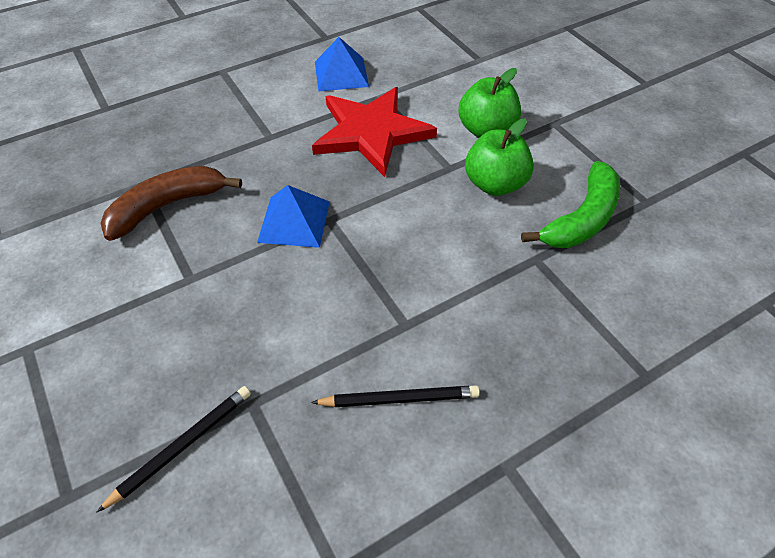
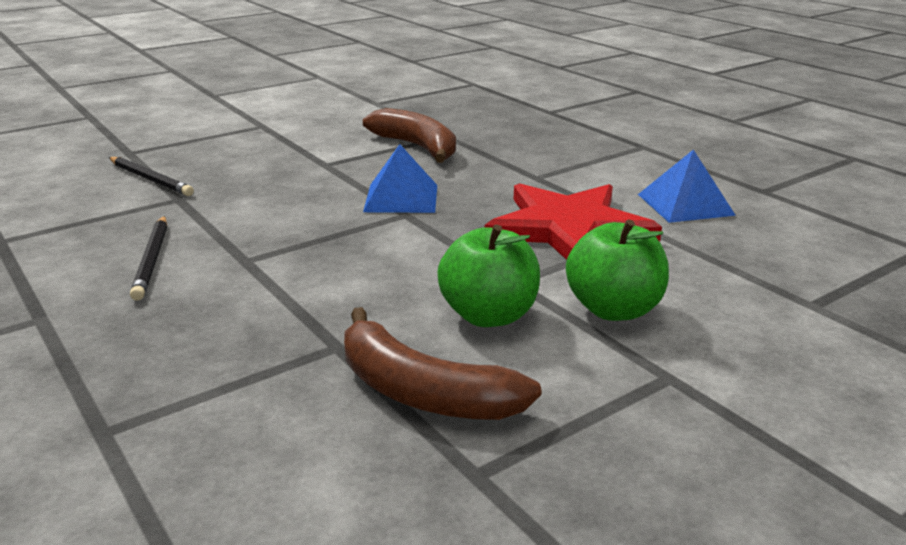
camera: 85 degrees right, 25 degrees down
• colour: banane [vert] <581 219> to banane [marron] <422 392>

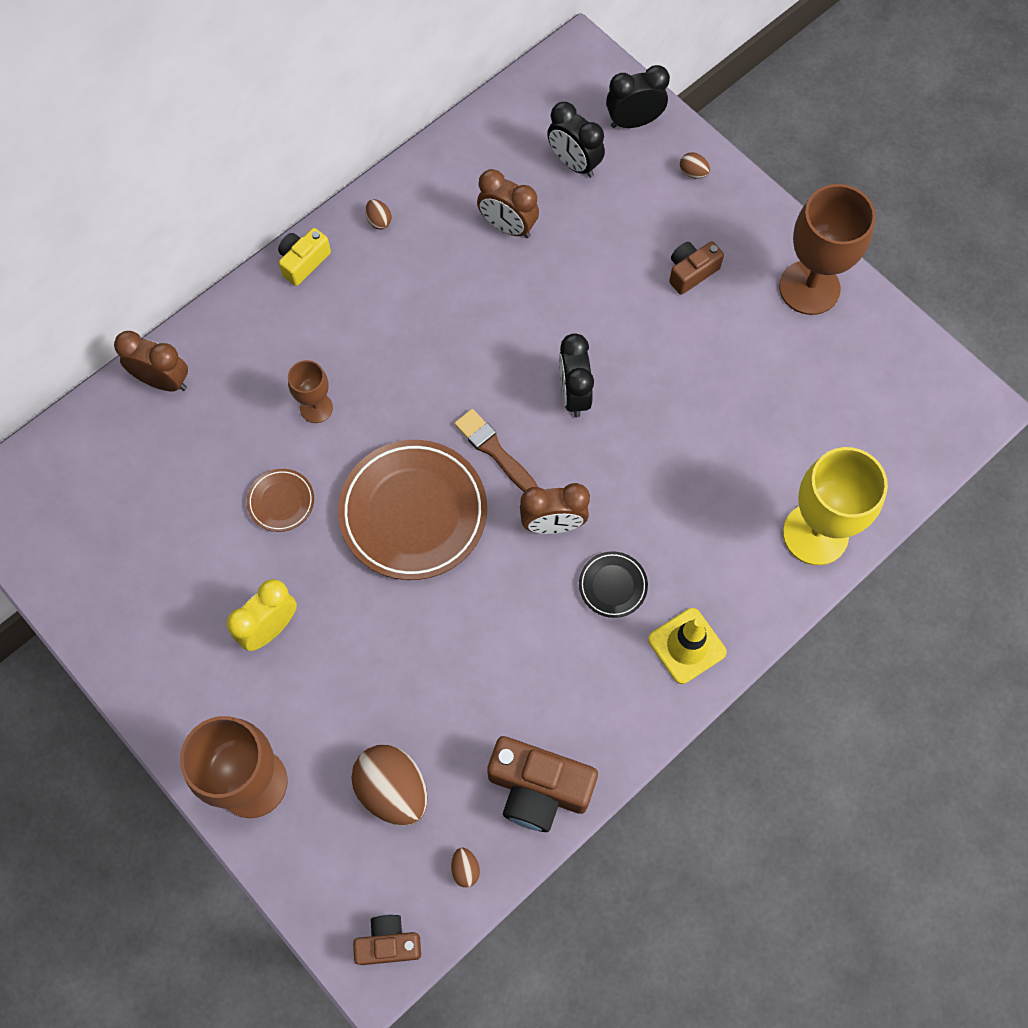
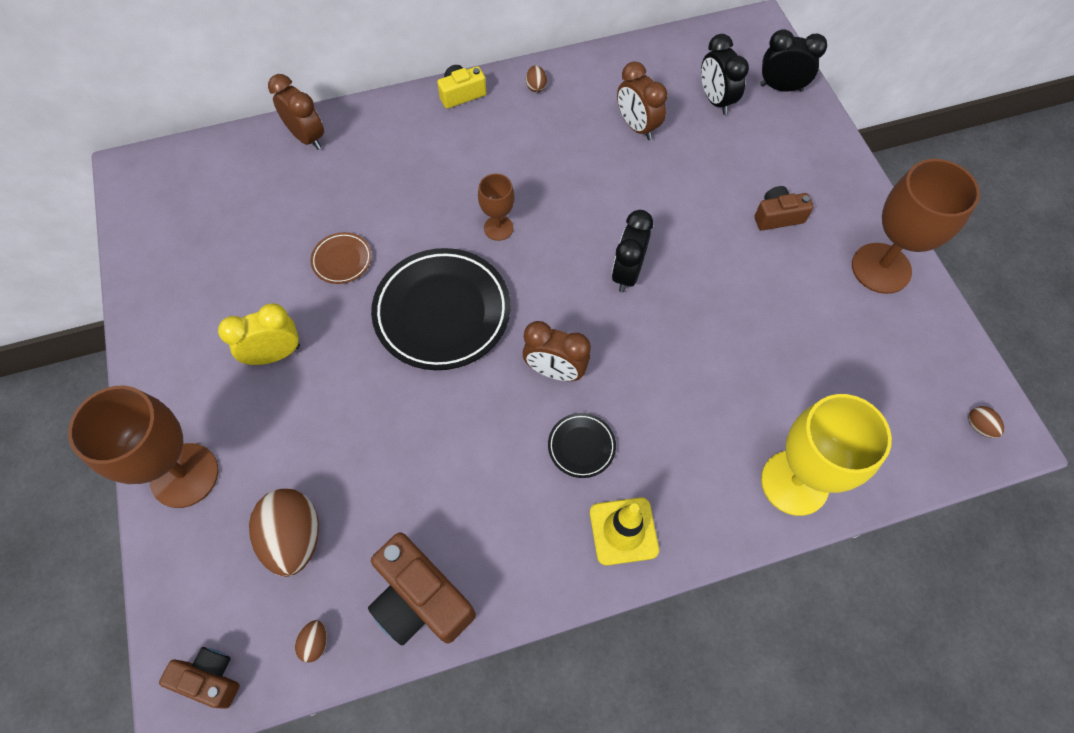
camera: 25 degrees right, 5 degrees down
• colour: assiette [marron] <413 512> to assiette [noir] <442 312>
• relocated: verre à pied [marron] <316 408> to <498 228>
• relocated: œuf [marron] <693 173> to <979 426>
• missing: pinceau [marron] <494 450>

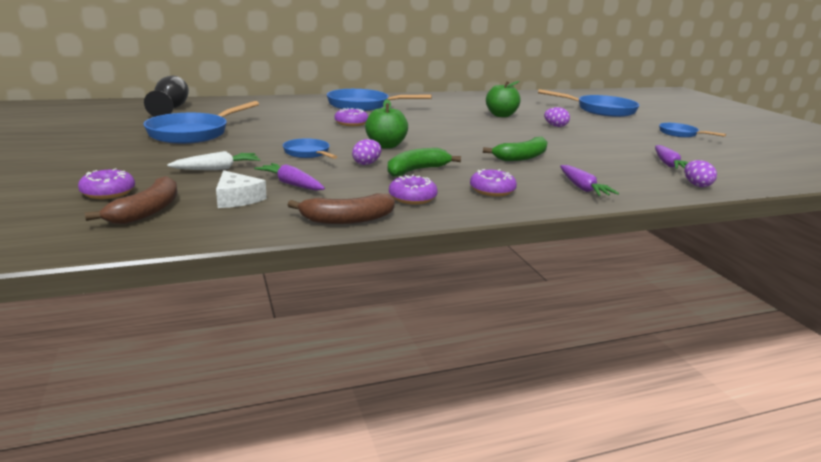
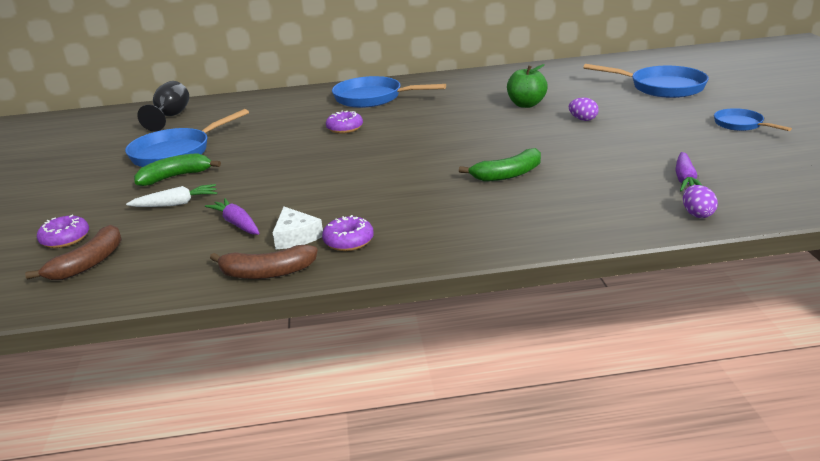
camera: 15 degrees right, 5 degrees up
• relocated: banane [vert] <416 170> to <175 177>
• relocated: fromage [blanc] <237 199> to <296 237>
• missing: poêle [bleu] <308 153>
• missing: œuf [violet] <366 163>
• missing: pomme [vert] <386 146>
• missing: beignet [violet] <492 190>
• missing: carotte [violet] <582 188>

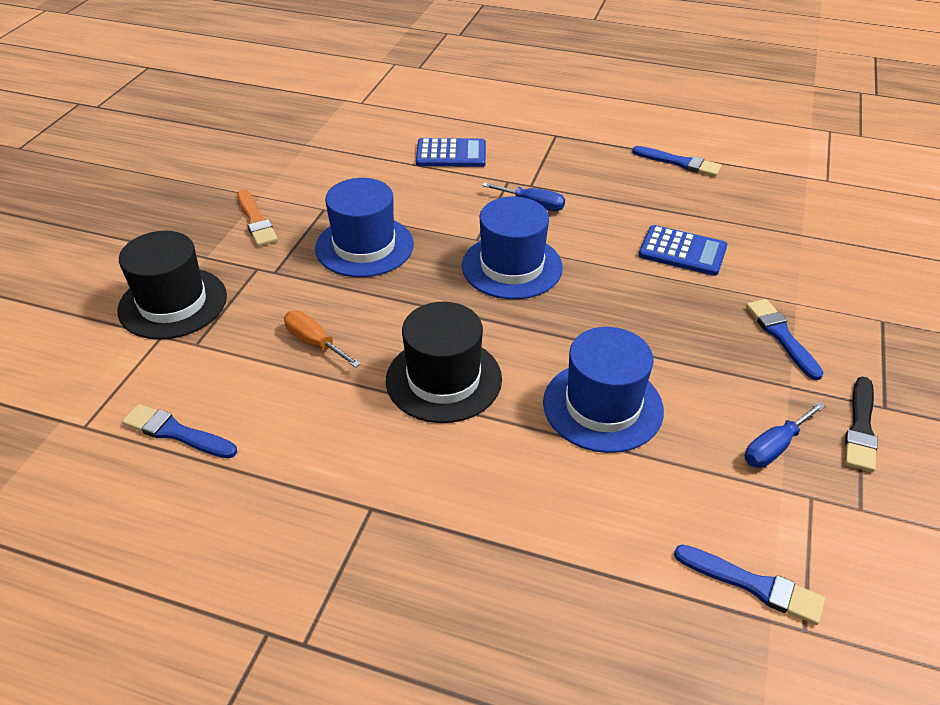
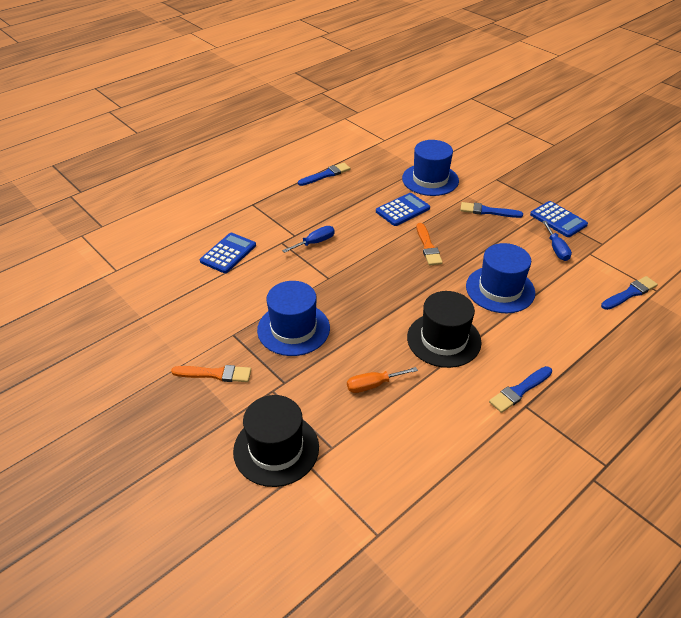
camera: 60 degrees left, 0 degrees up
• relocated: chapeau [bleu] <512 266> to <430 179>
• appeared: pinceau [orange] <428 246>
• relocated: pinceau [bleu] <176 433> to <519 390>
• exchanged: pinceau [noir] <860 428> to calculatrice [bleu] <558 220>

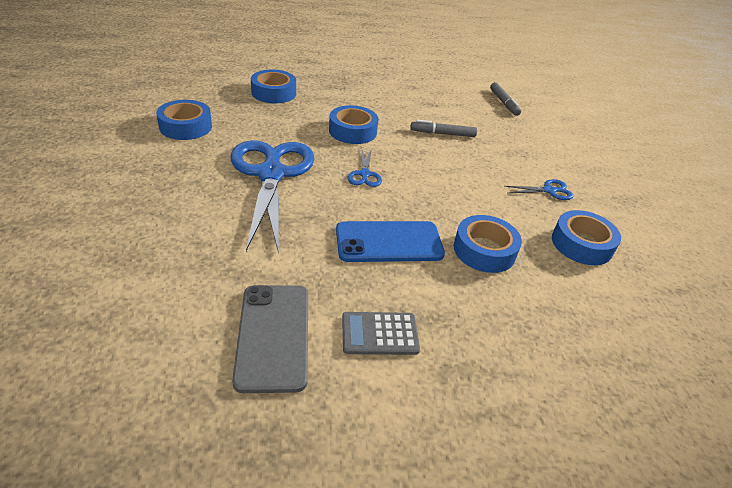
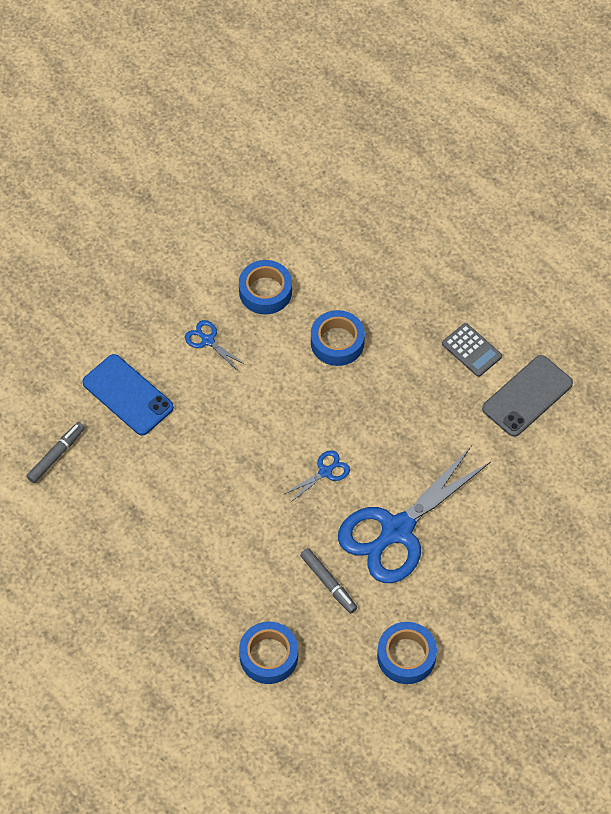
camera: 125 degrees left, 20 degrees up
• relocated: téléphone [bleu] <389 242> to <128 395>
• relocated: feutre [gris] <442 134> to <328 583>
• missing: ruban adhésif [bleu] <352 131>

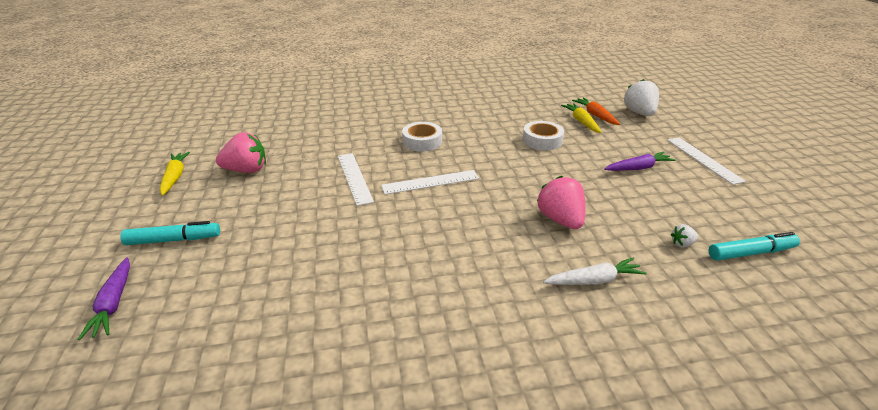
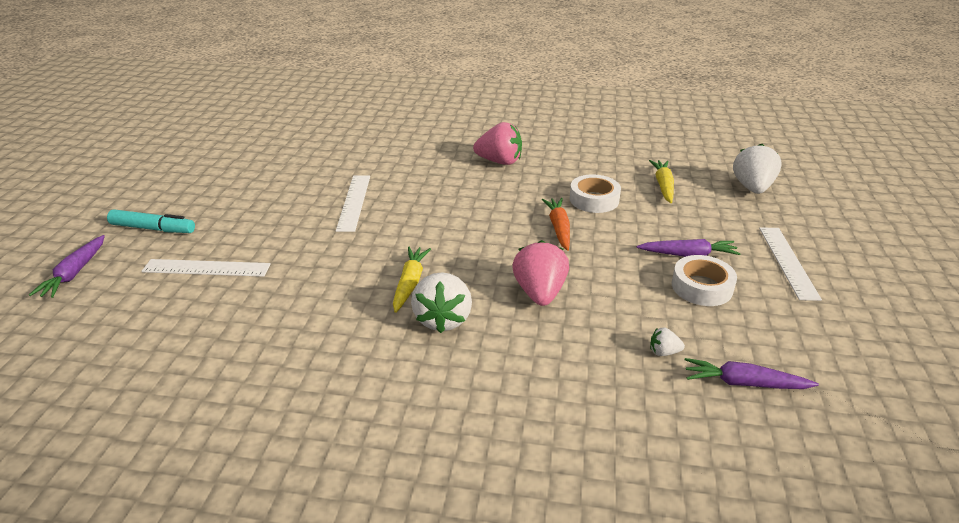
camera: 20 degrees right, 0 degrees up
• relocated: règle [blanc] <430 182> to <206 268>
• relocated: carotte [jaune] <175 177> to <410 283>
• appeared: fraise [blanc] <443 319>
• relocated: fraise [rose] <246 170> to <499 161>
• relocated: carotte [orange] <595 115> to <558 228>
• relocated: ruban adhésif [blanc] <422 141> to <701 287>
• exchanged: feutre [turquoise] <750 253> to carotte [violet] <743 383>
• missing: carotte [blanc] <594 280>

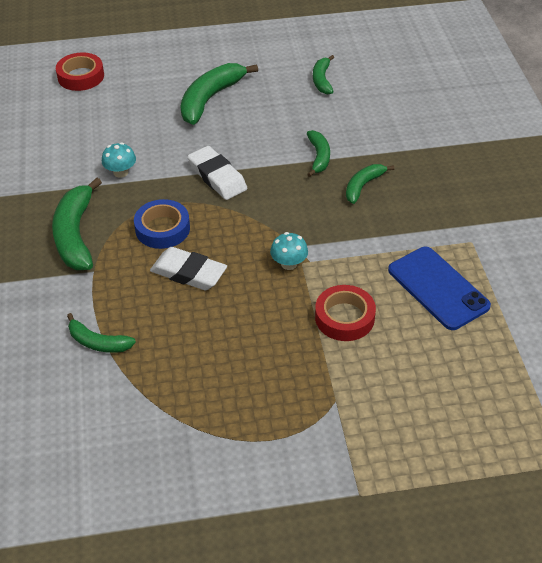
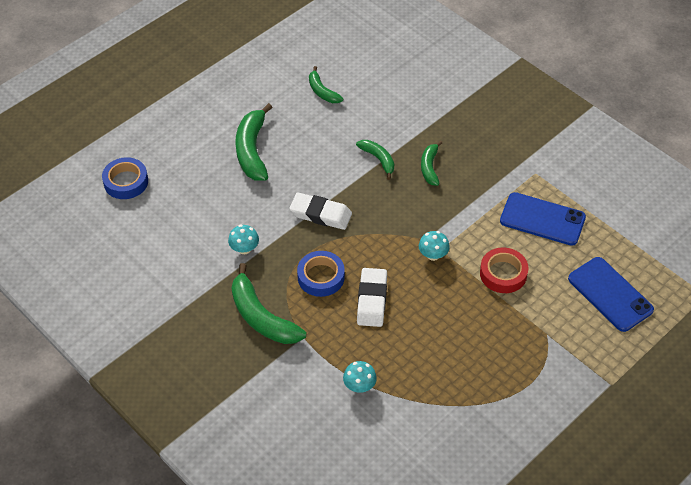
camera: 35 degrees left, 5 degrees up
• colour: ruban adhésif [rouge] <81 76> to ruban adhésif [bleu] <126 182>
• exchanged: banane [vert] <98 342> to champignon [turquoise] <359 386>
• spun: gomme [blanc] <188 273> = <372 300> 75 degrees counterclockwise
• appeared: téléphone [bleu] <610 294>

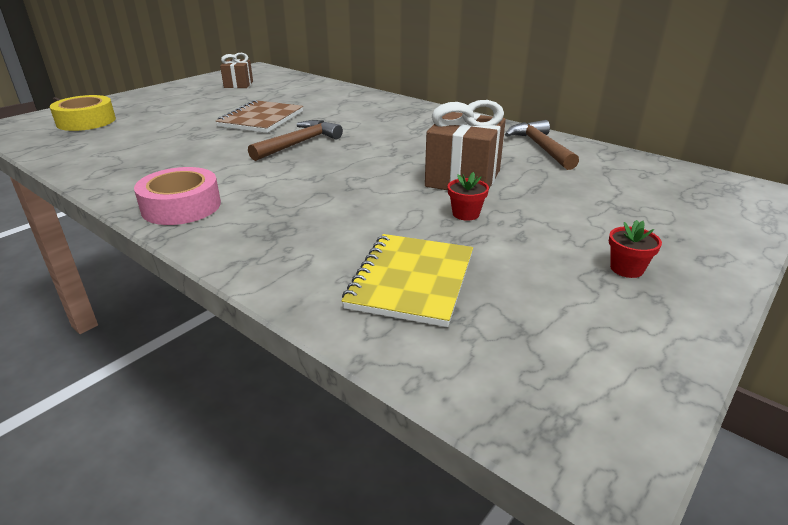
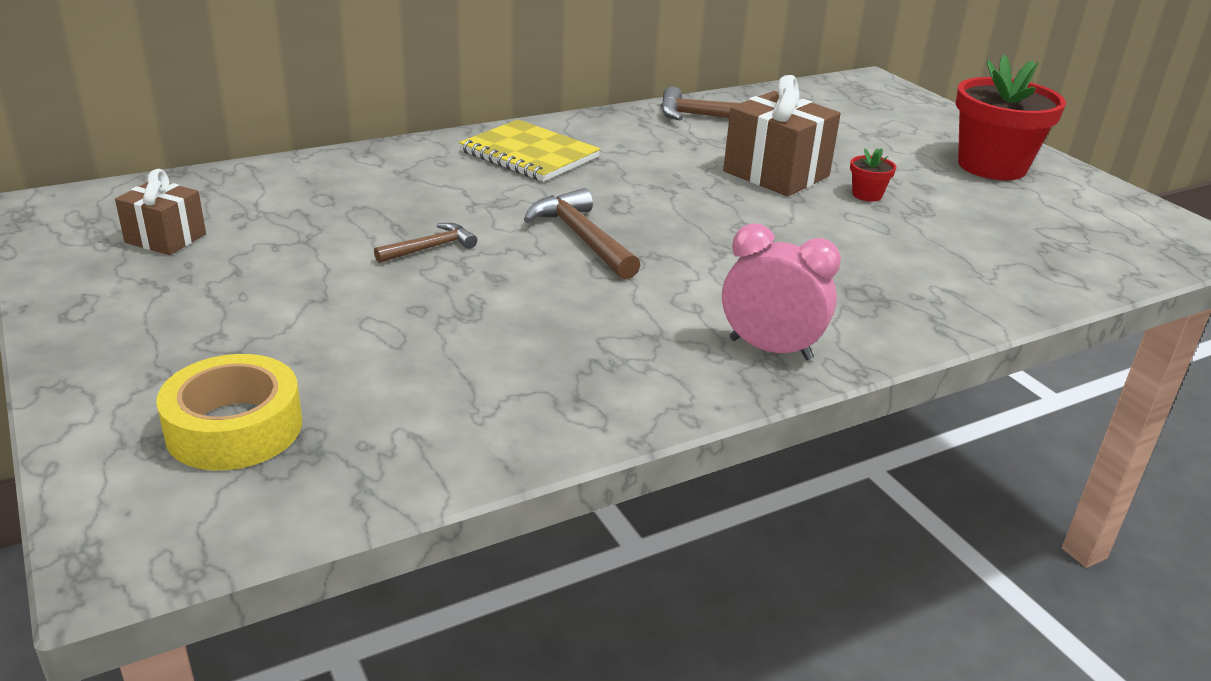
camera: 70 degrees left, 0 degrees up
• exchanged: carnet [marron] <261 119> to marteau [marron] <430 248>
• relocated: carnet [jaune] <411 281> to <529 154>
• exchanged: ruban adhésif [rose] <181 206> to réveil [rose] <770 349>
• size: pot de fleurs [rouge] <626 269> = <992 166> x2.42

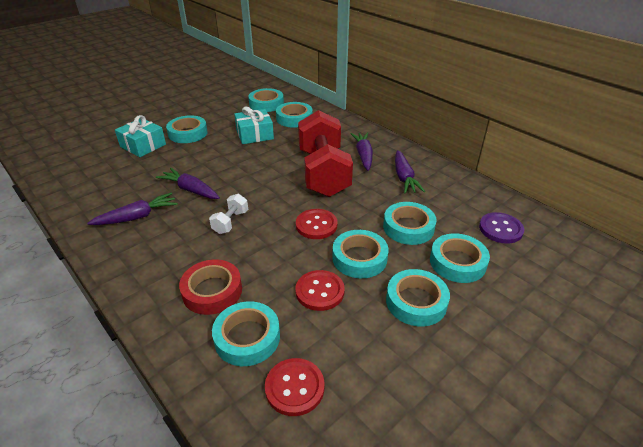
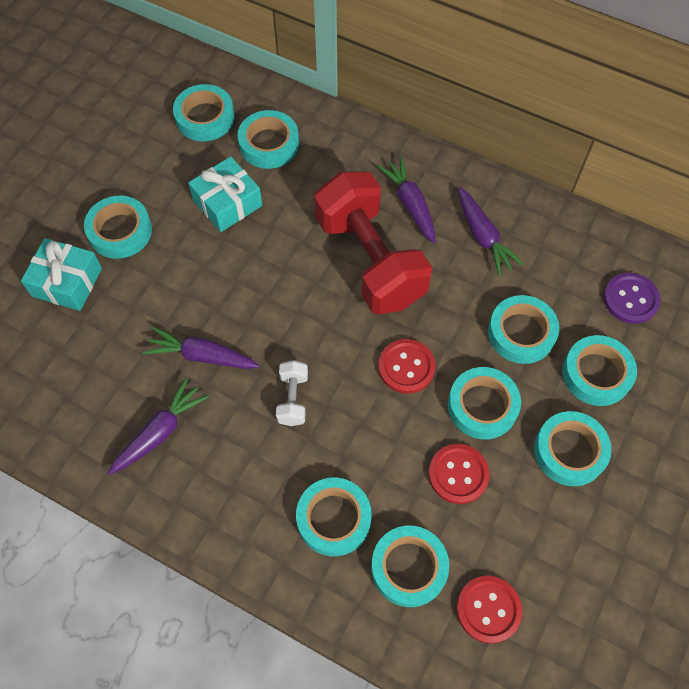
camera: 20 degrees left, 25 degrees up
• colour: ruban adhésif [rouge] <212 291> to ruban adhésif [turquoise] <333 519>

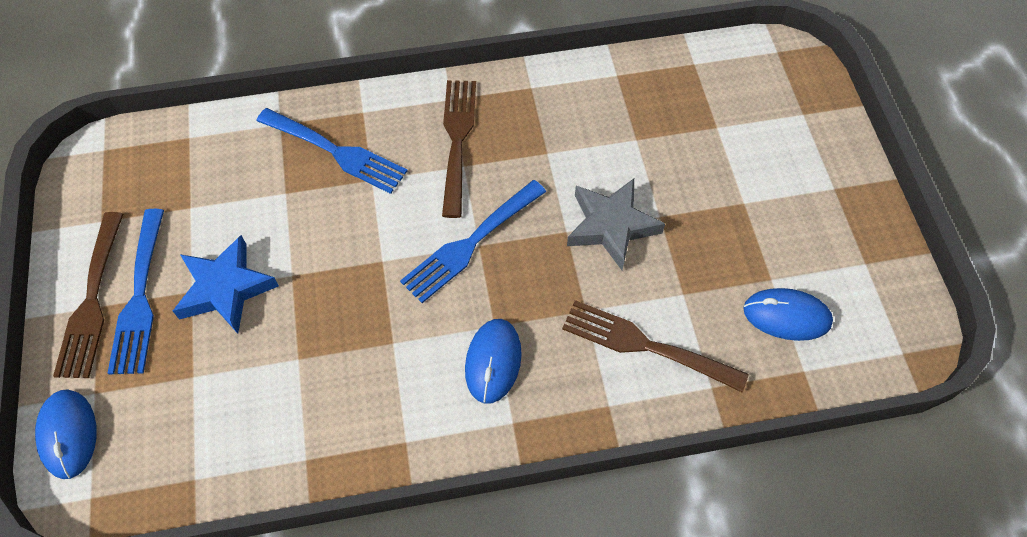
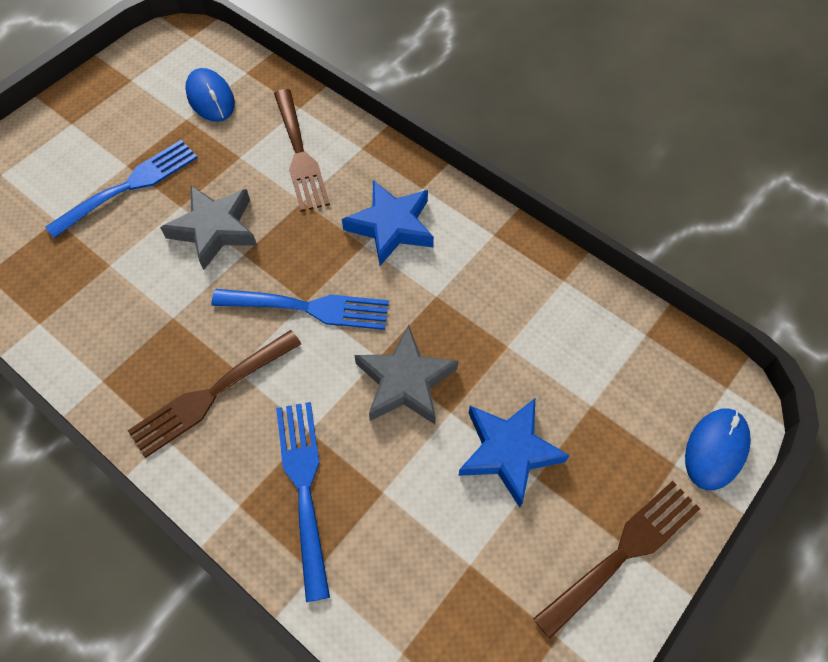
camera: 130 degrees left, 0 degrees up
• relocated: fourchette [bleu] <140 298> to <130 186>
• exchanged: souris [bleu] <493 361> to étoile [bleu] <391 226>
• appeared: étoile [gris] <405 381>

